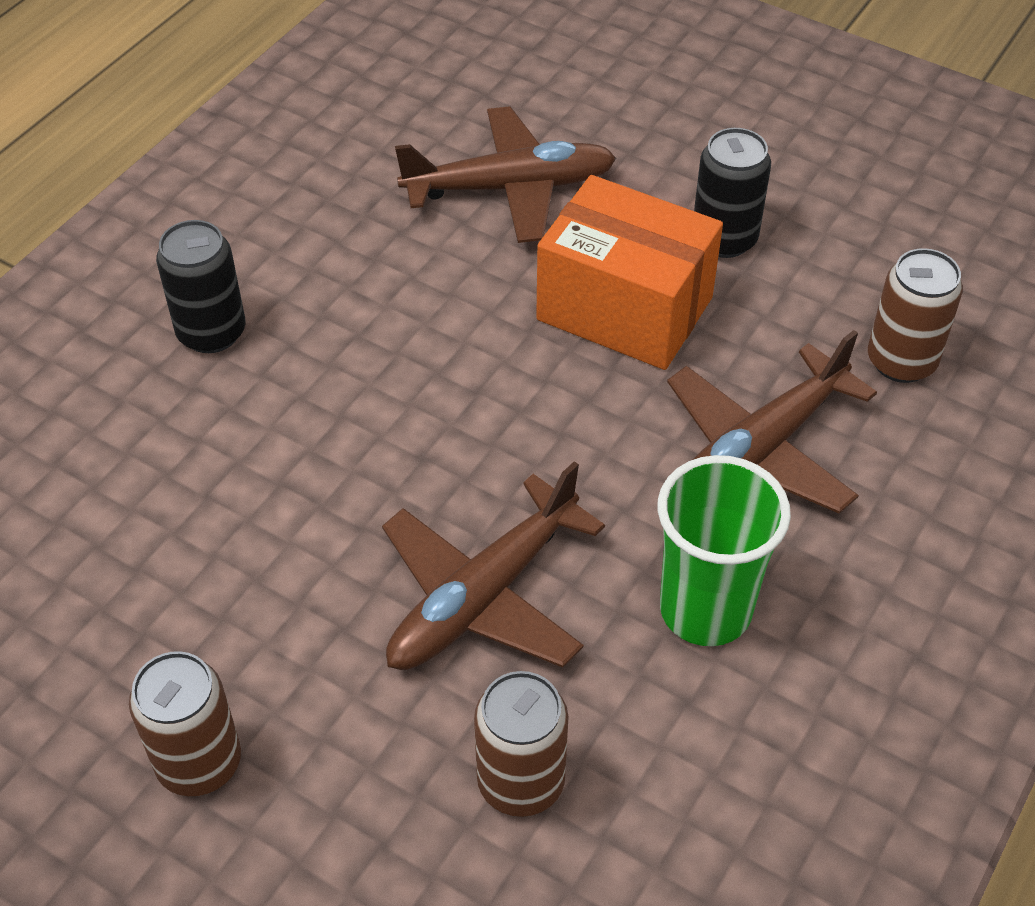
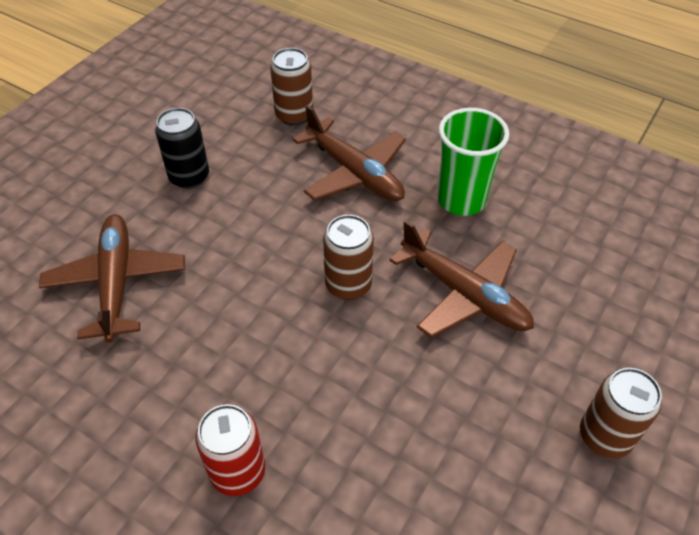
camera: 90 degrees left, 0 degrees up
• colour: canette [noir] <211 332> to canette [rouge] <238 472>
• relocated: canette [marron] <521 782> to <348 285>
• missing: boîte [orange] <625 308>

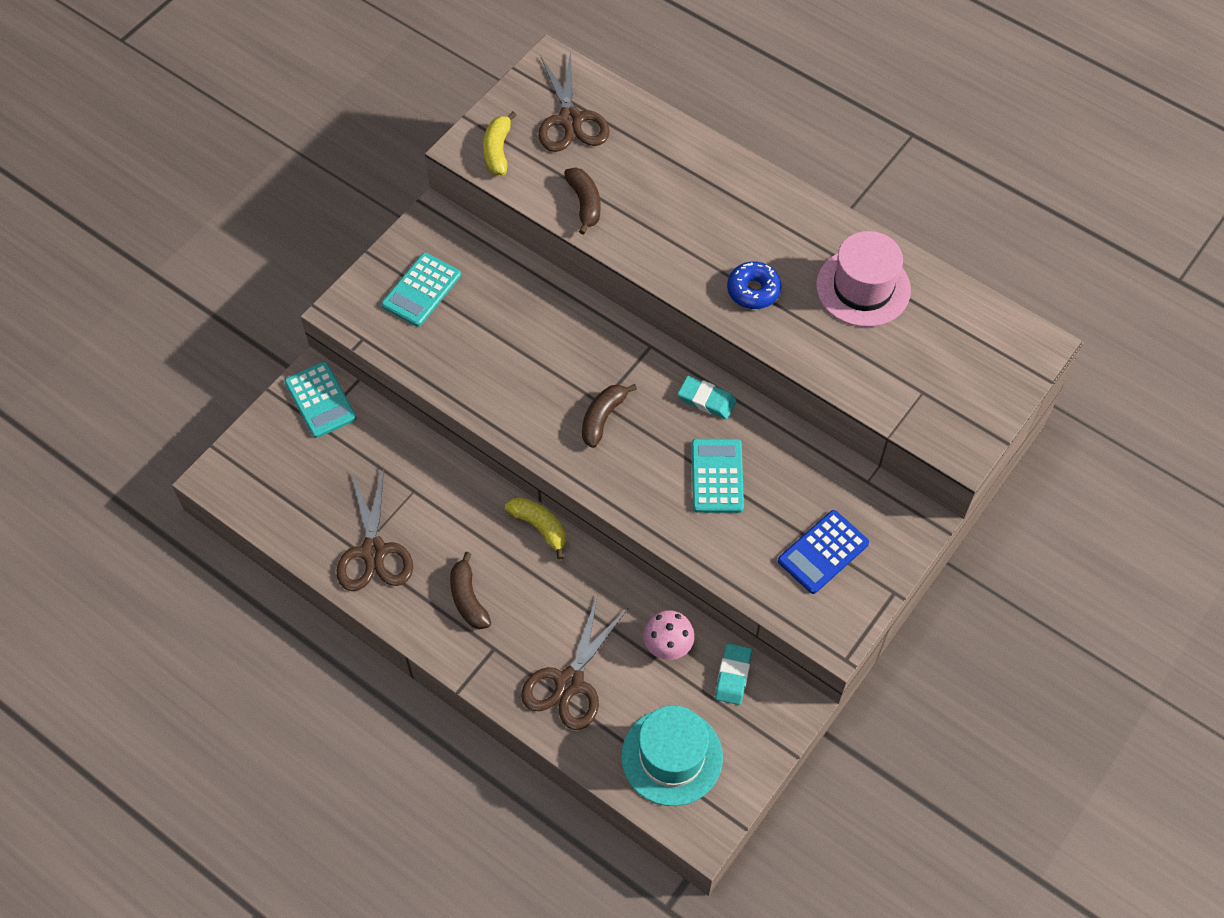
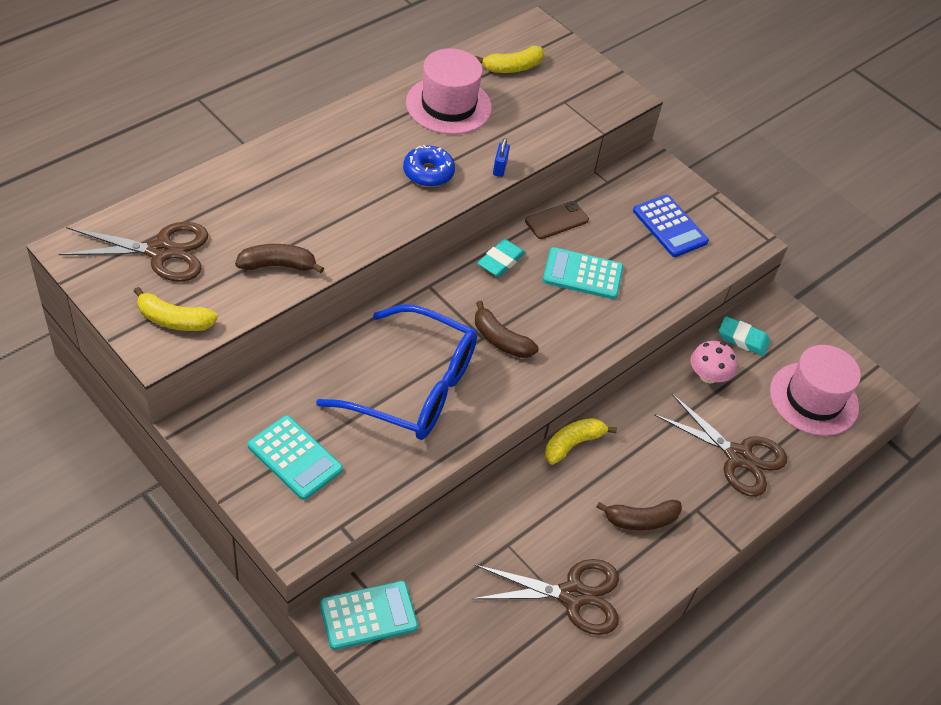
camera: 85 degrees left, 10 degrees down
• appeared: lunettes [bleu] <413 387>
• appeared: banane [jaune] <512 67>
• appeared: cadenas [bleu] <500 168>
• appeared: téléphone [marron] <556 220>
• colour: chapeau [turquoise] <672 756> to chapeau [rose] <813 399>

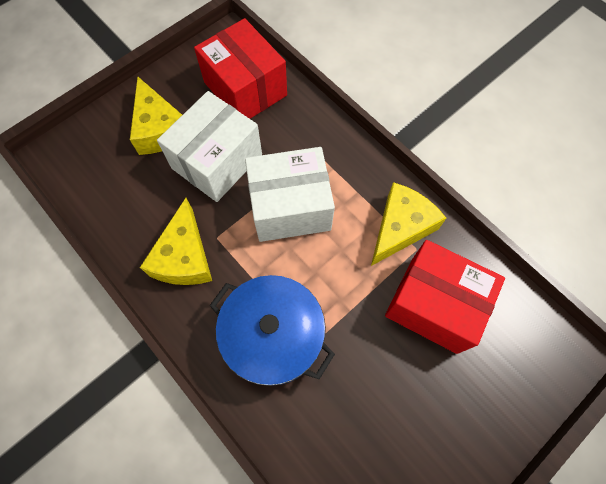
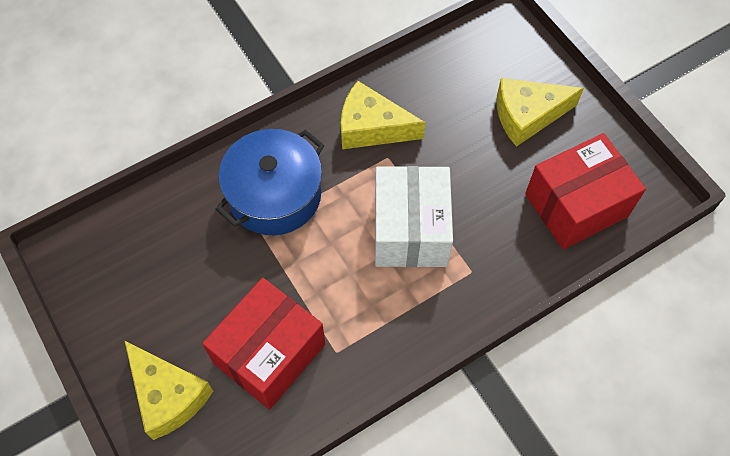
camera: 100 degrees right, 5 degrees down
• relocated: fromage [jaune] <400 228> to <168 395>
• missing: boîte [blanc] <217 161>

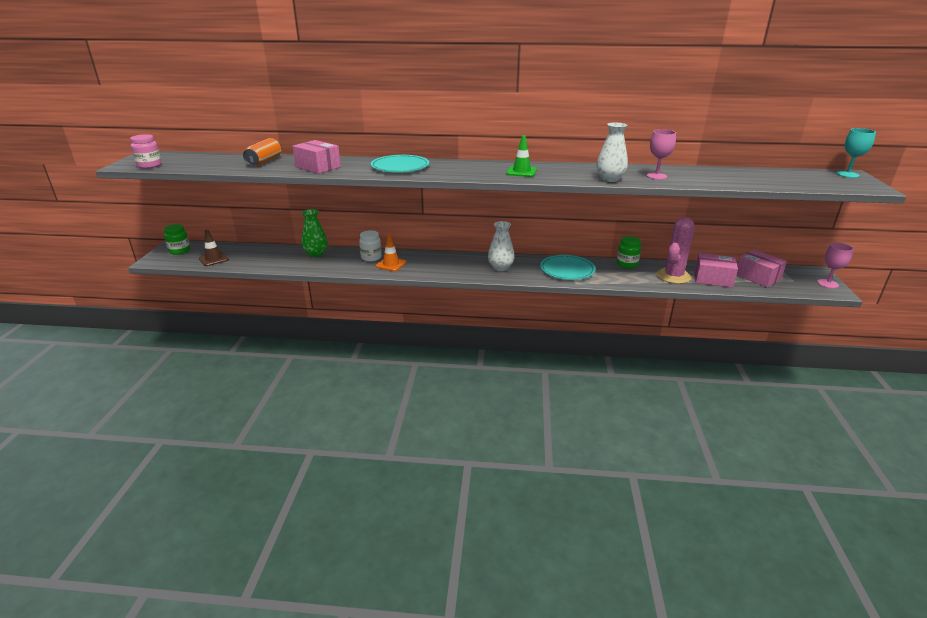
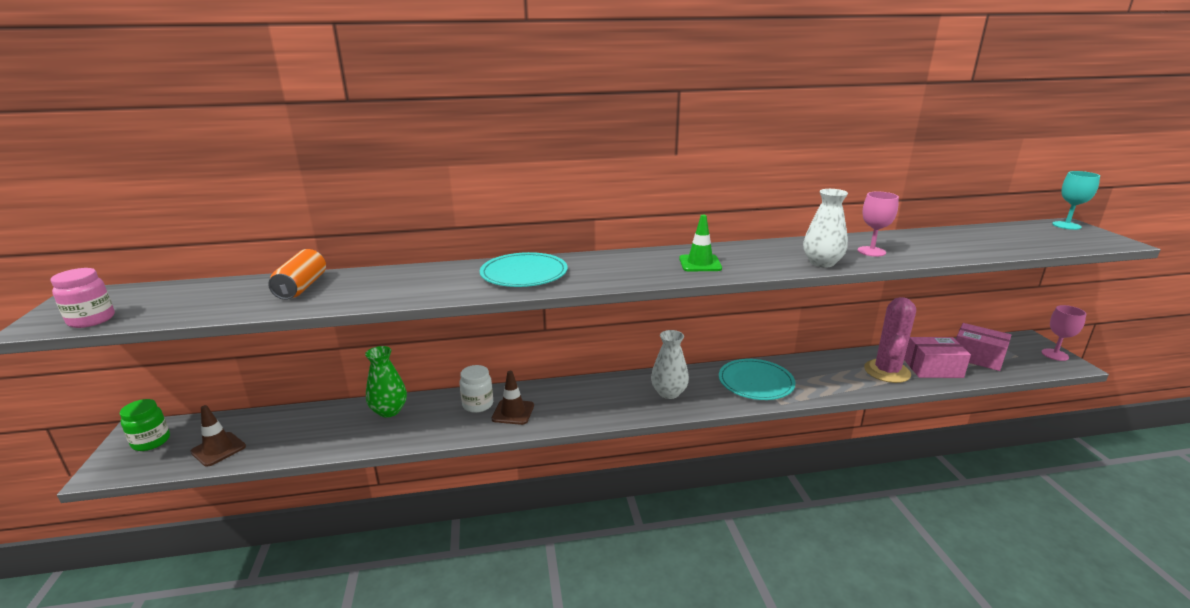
camera: 15 degrees left, 5 degrees down
• colour: cône de chantier [orange] <391 264> to cône de chantier [marron] <513 412>
• missing: boîte [rose] <318 167>
• missing: bocal [vert] <627 264>

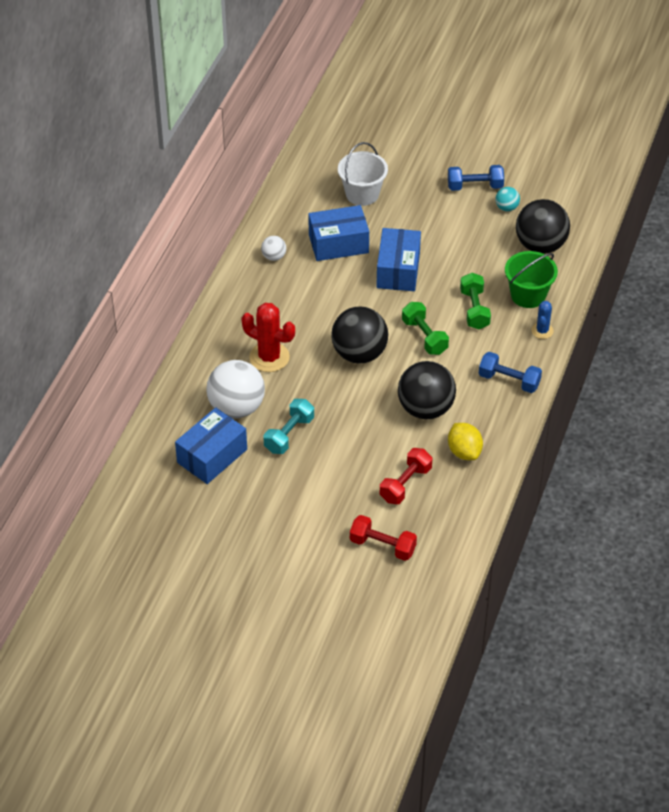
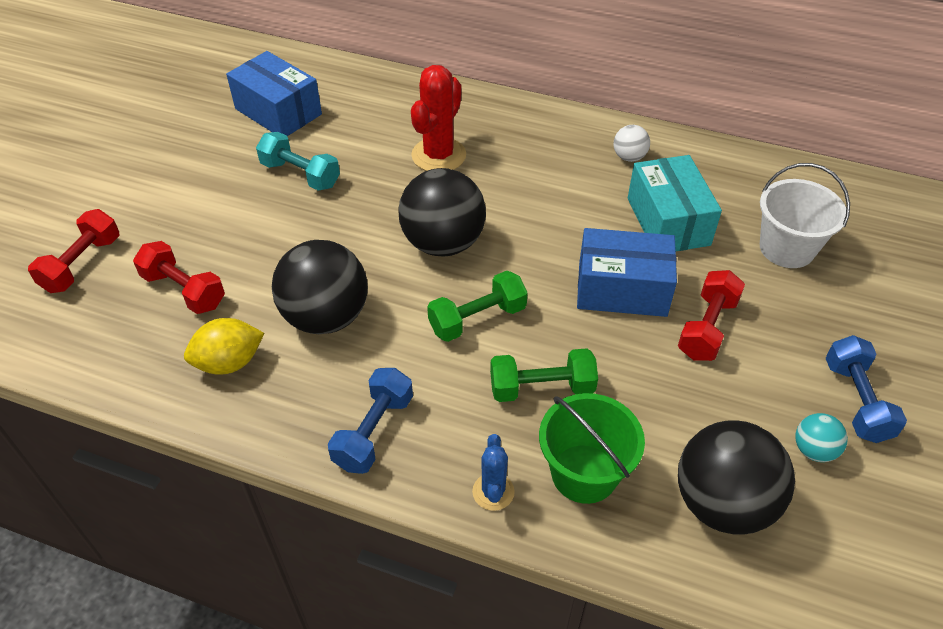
camera: 90 degrees right, 0 degrees up
• spun: cactus [bleu] <542 331> = <493 492> 75 degrees clockwise
• colour: boîte [bleu] <338 244> to boîte [turquoise] <668 221>
• appeared: haltère [rouge] <707 328>
• missing: balle [blanc] <236 407>

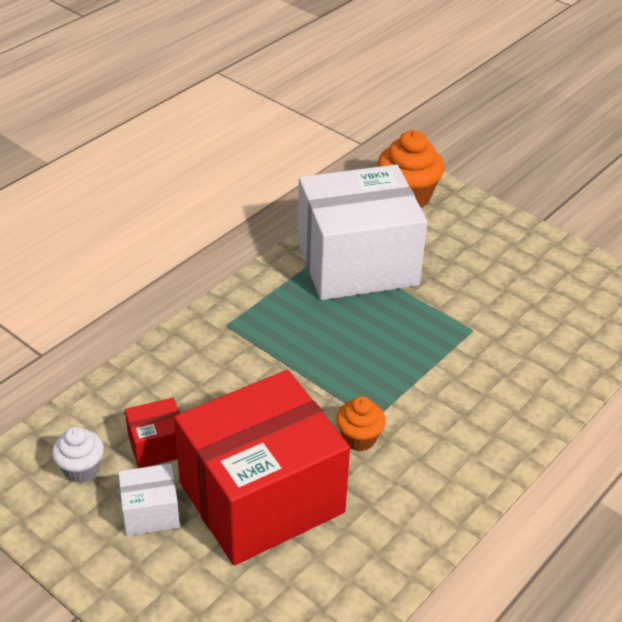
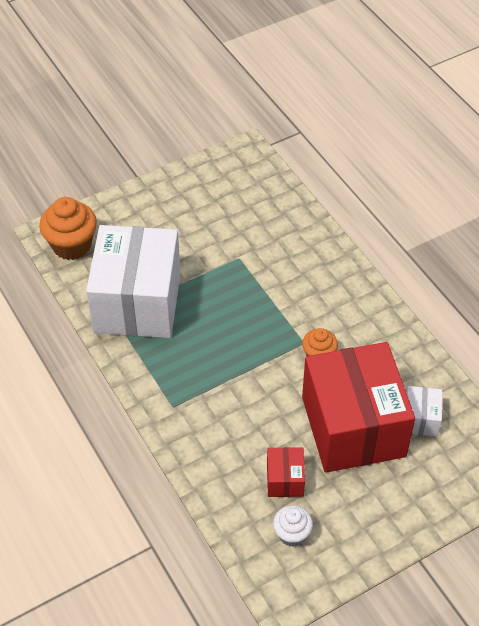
camera: 70 degrees left, 10 degrees up
• relocated: boîte [blanc] <150 512> to <420 419>

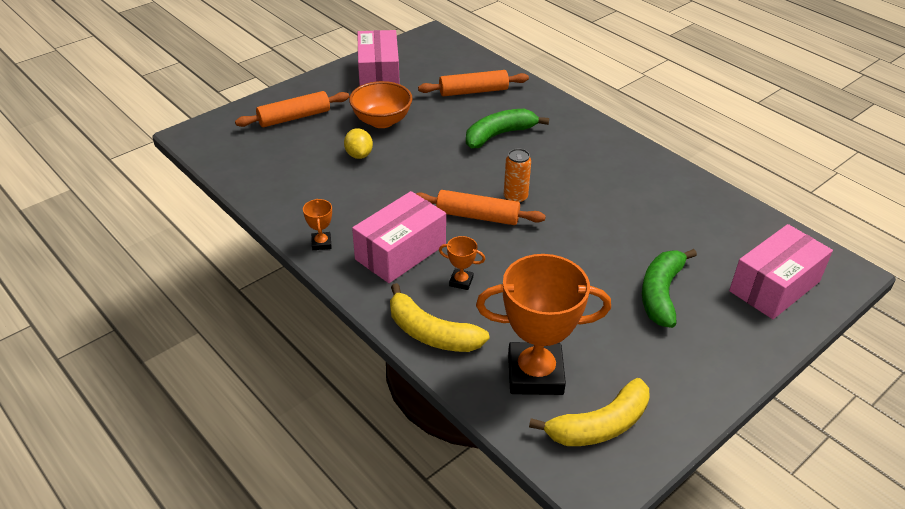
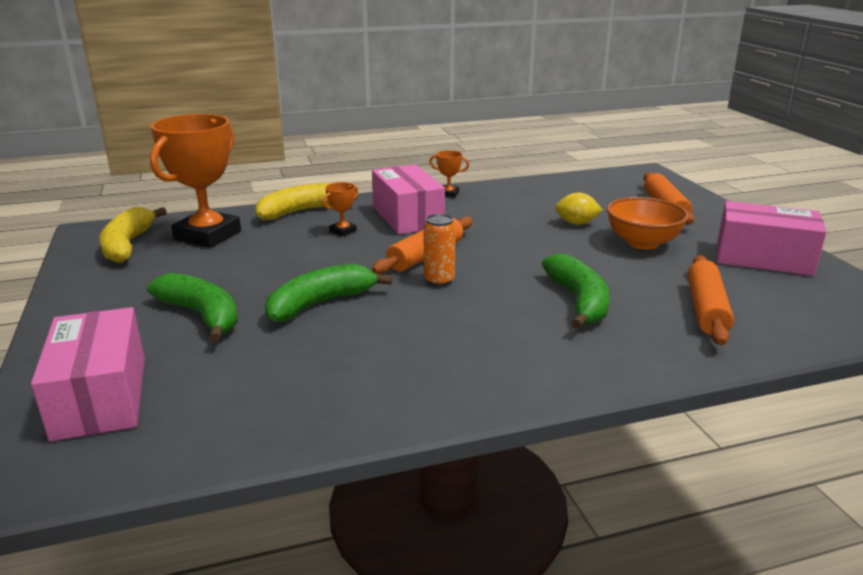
camera: 115 degrees right, 15 degrees down
• appeared: banane [vert] <320 303>

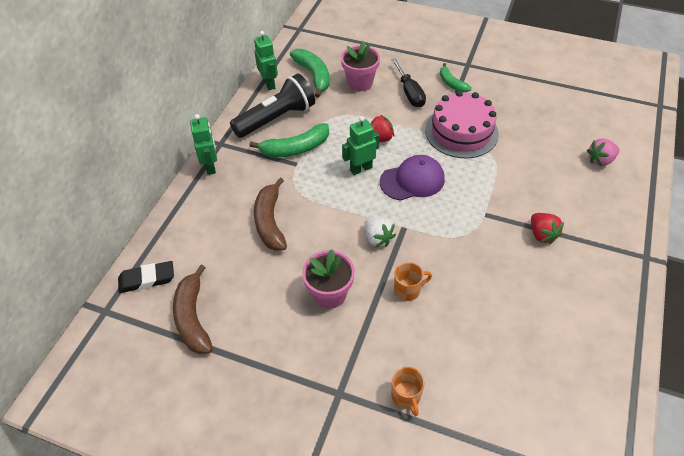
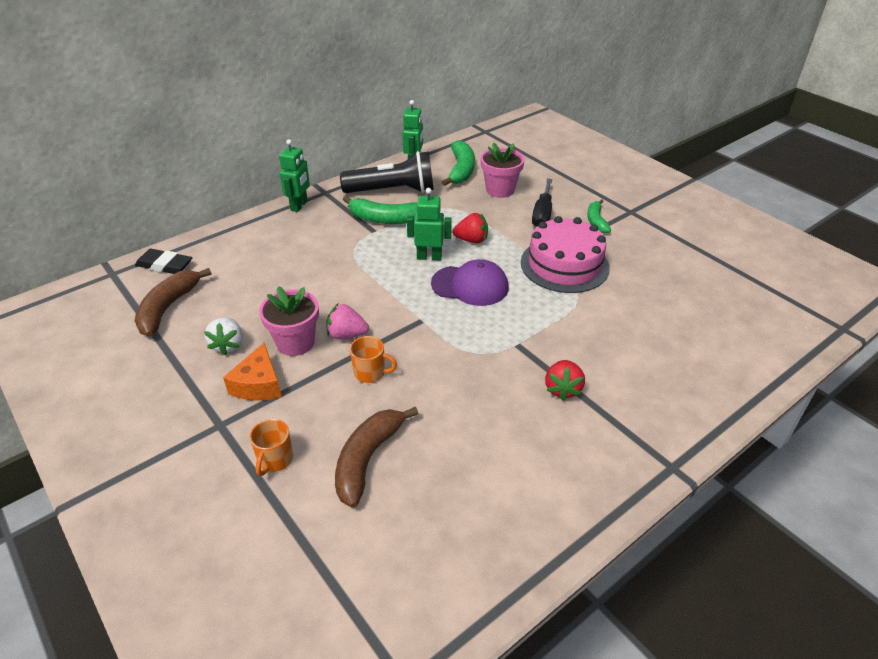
camera: 30 degrees right, 10 degrees down
• relocated: fraise [blanc] <378 238> to <228 345>
• appeared: fromage [orange] <258 384>
• relocated: fraise [rose] <600 160> to <346 335>
• relocated: banane [marron] <270 222> to <367 459>

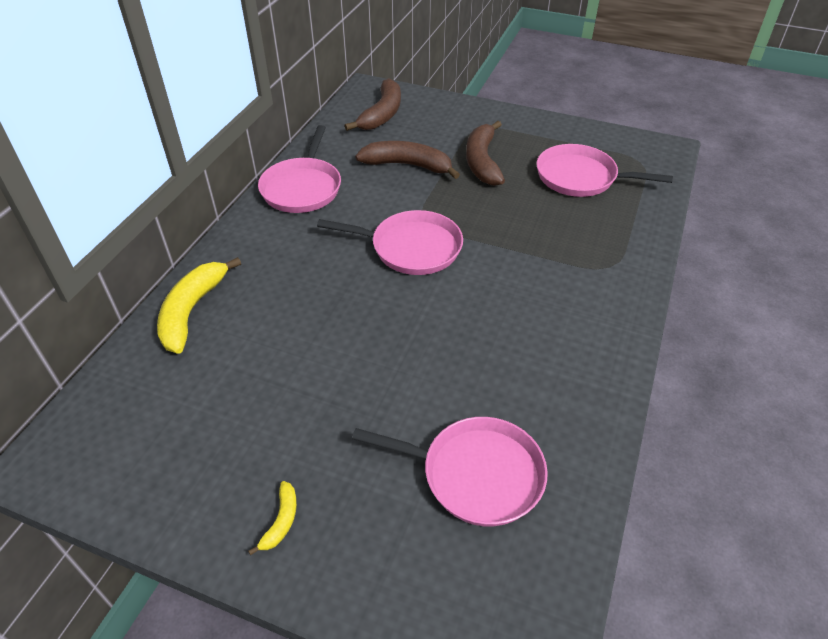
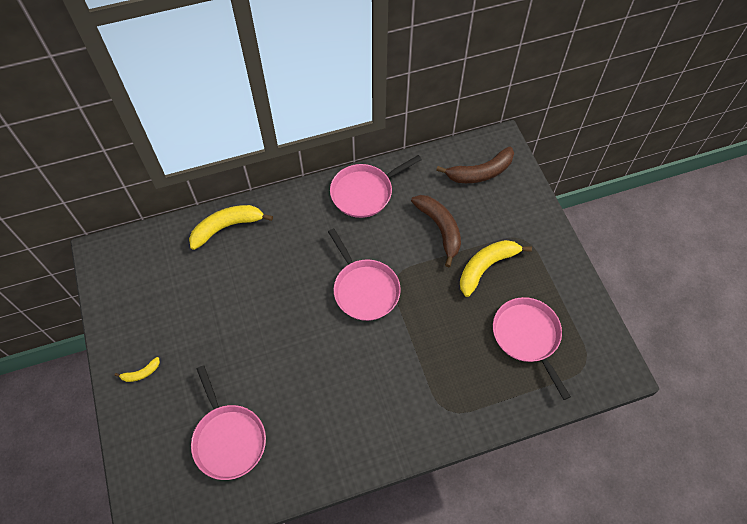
camera: 50 degrees right, 15 degrees up
• colour: banane [marron] <482 161> to banane [jaune] <486 267>

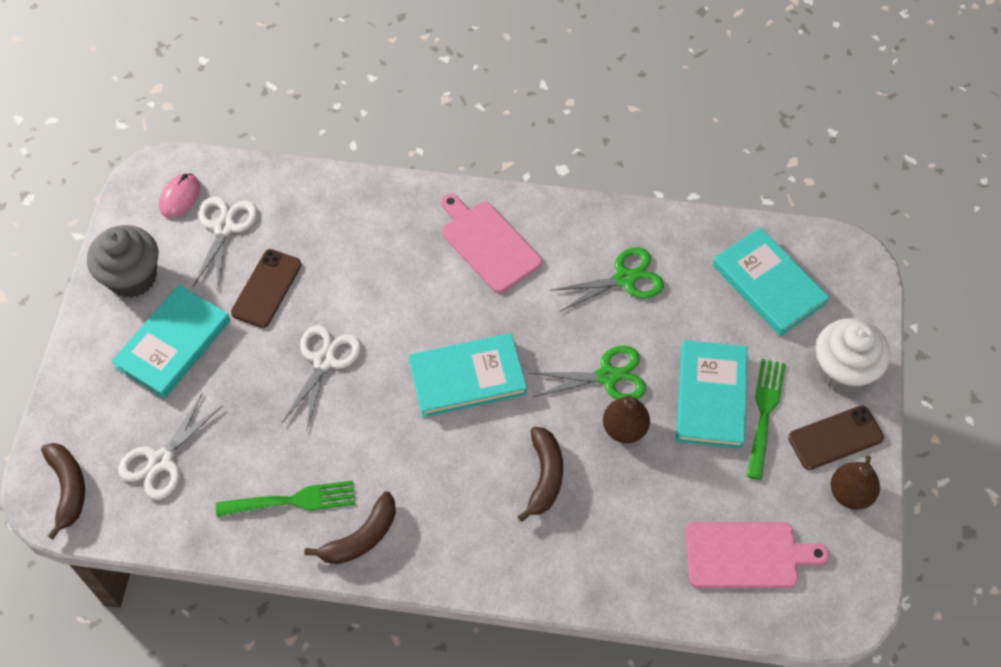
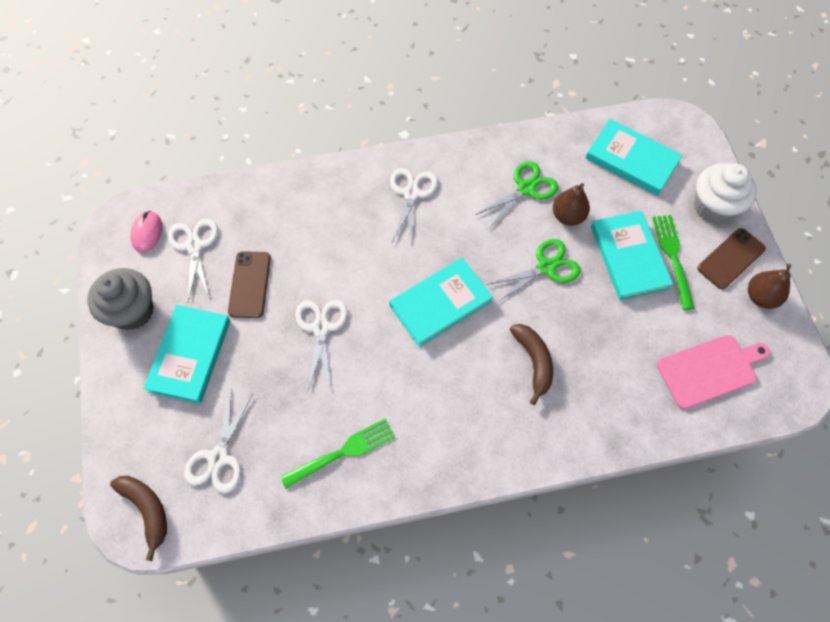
camera: 20 degrees left, 5 degrees up
• exchanged: planche à découper [rose] <488 244> to ciseaux [blanc] <411 194>
• relocated: poire [marron] <624 429> to <568 216>
• missing: banane [marron] <361 537>

